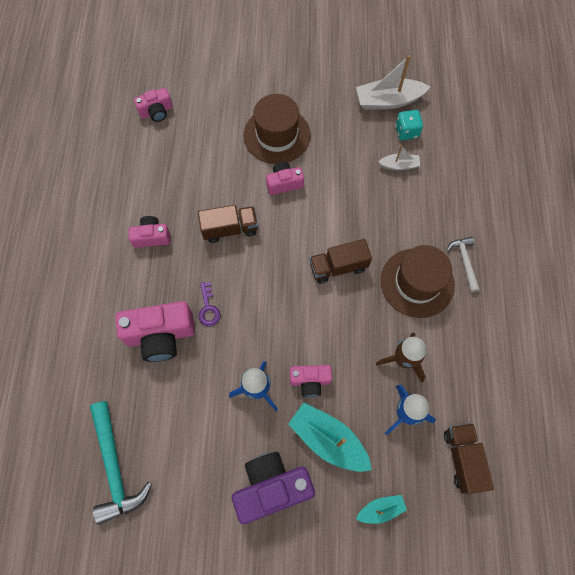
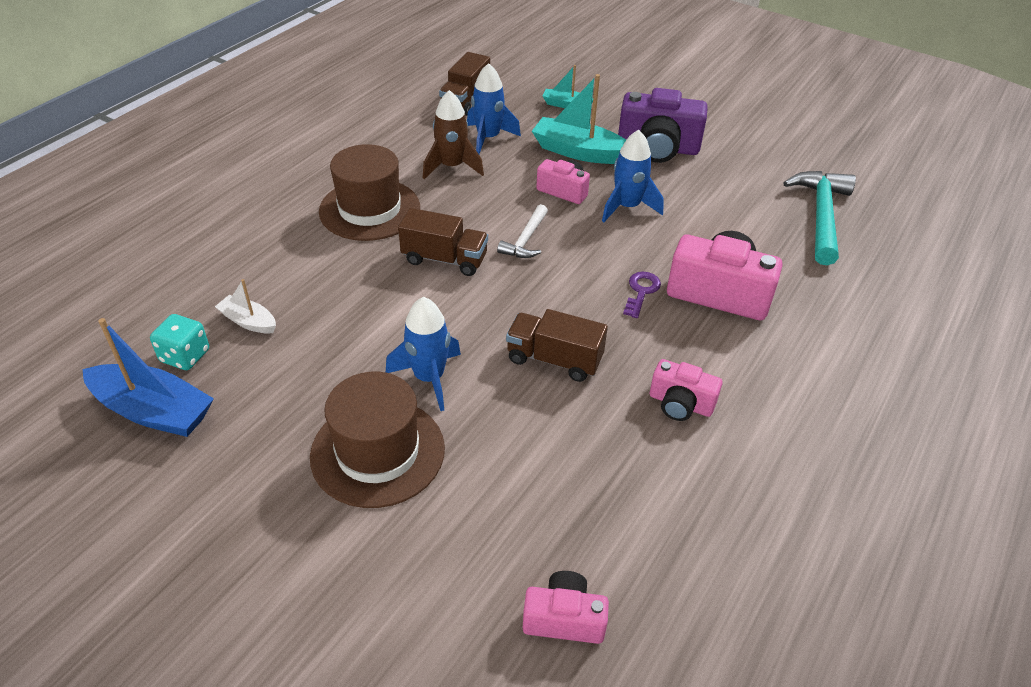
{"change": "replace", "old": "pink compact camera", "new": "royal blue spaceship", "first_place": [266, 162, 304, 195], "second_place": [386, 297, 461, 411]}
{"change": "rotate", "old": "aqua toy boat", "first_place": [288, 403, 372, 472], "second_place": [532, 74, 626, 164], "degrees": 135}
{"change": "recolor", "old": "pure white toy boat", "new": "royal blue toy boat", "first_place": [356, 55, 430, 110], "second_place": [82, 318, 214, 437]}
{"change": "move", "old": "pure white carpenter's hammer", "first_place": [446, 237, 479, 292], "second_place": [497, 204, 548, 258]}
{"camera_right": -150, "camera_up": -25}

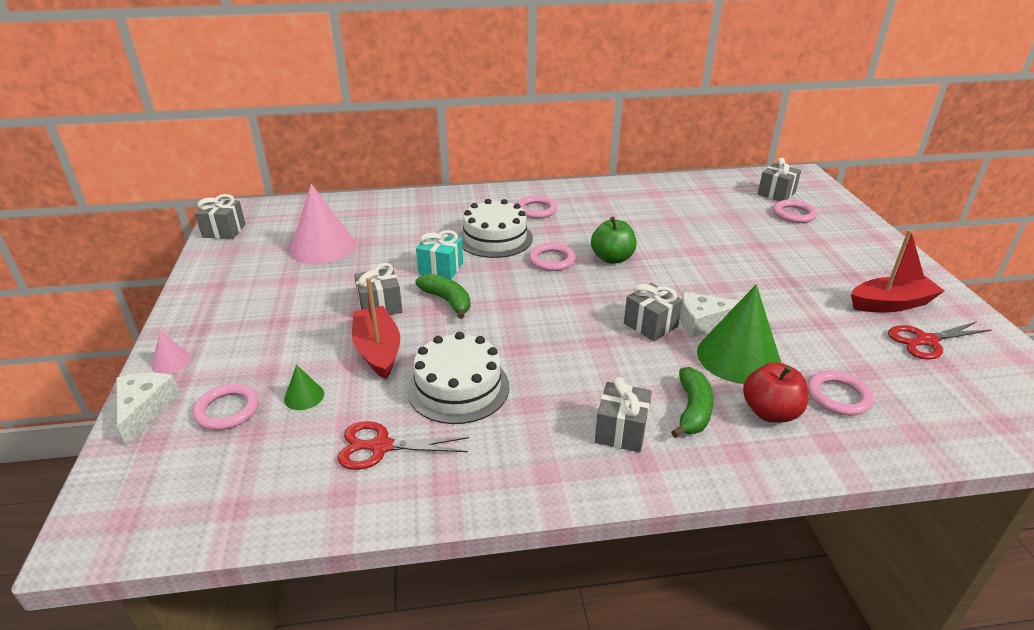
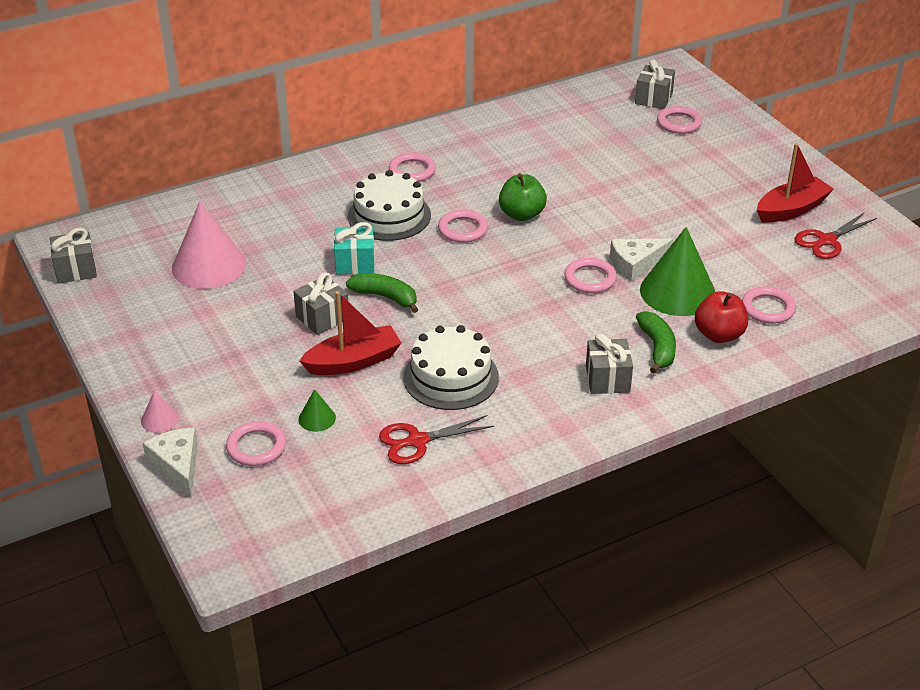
{"change": "rotate", "old": "crimson toy boat", "first_place": [352, 277, 400, 379], "second_place": [299, 291, 401, 375], "degrees": 105}
{"change": "replace", "old": "ash-grey gift", "new": "pink hoop", "first_place": [624, 283, 682, 341], "second_place": [564, 258, 617, 293]}
{"camera_right": -20, "camera_up": 5}

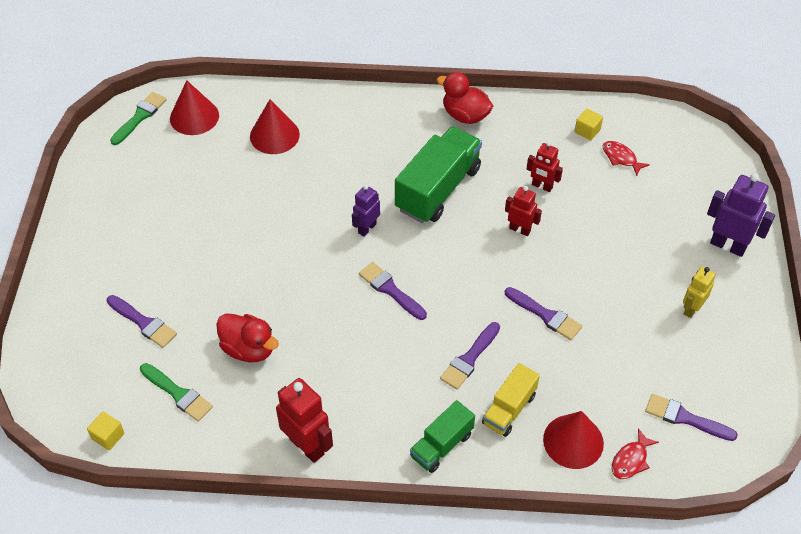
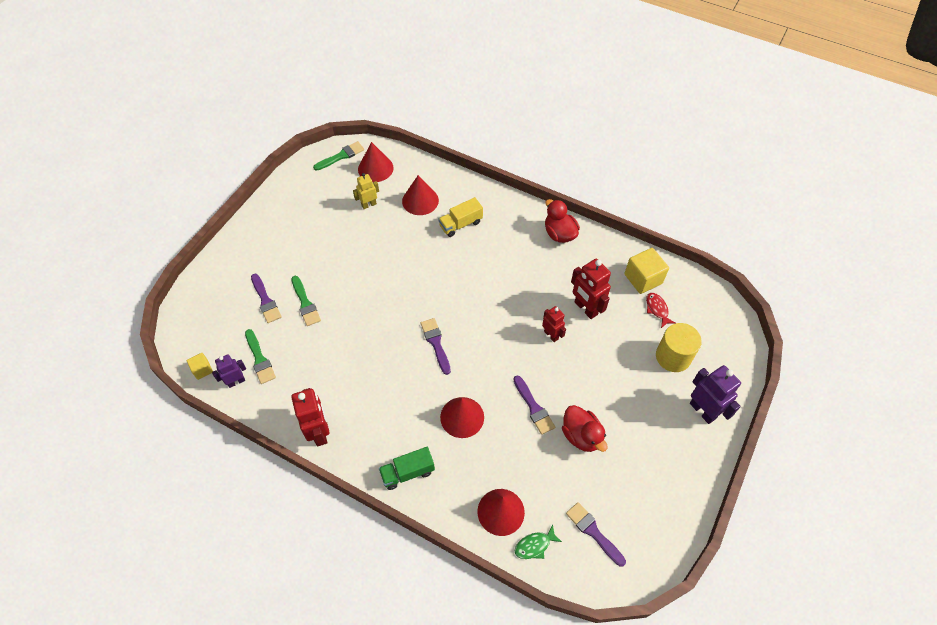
{"change": "move", "old": "crimson rubber duck", "first_place": [216, 314, 279, 362], "second_place": [562, 405, 607, 452]}
{"change": "move", "old": "purple robot figure", "first_place": [352, 185, 380, 237], "second_place": [212, 355, 246, 388]}
{"change": "delete", "old": "leaf-green toy truck", "first_place": [395, 126, 482, 223]}
{"change": "replace", "old": "purple brush", "new": "crimson cone", "first_place": [440, 322, 500, 390], "second_place": [440, 397, 484, 438]}
{"change": "move", "old": "yellow toy truck", "first_place": [482, 363, 540, 437], "second_place": [438, 197, 483, 237]}
{"change": "resize", "old": "crimson robot figure", "first_place": [527, 142, 563, 192], "second_place": [571, 259, 611, 319], "factor": 1.62}
{"change": "resize", "old": "yellow solid cube", "first_place": [575, 108, 603, 141], "second_place": [624, 248, 669, 294], "factor": 1.83}
{"change": "recolor", "old": "crimson fish figure", "new": "leaf-green fish figure", "first_place": [612, 428, 659, 479], "second_place": [515, 525, 562, 559]}
{"change": "move", "old": "yellow robot figure", "first_place": [683, 266, 716, 318], "second_place": [353, 173, 379, 209]}
{"change": "insert", "new": "leaf-green brush", "second_place": [291, 276, 321, 326]}
{"change": "insert", "new": "yellow cylinder", "second_place": [656, 323, 702, 372]}
{"camera_right": 25, "camera_up": 5}

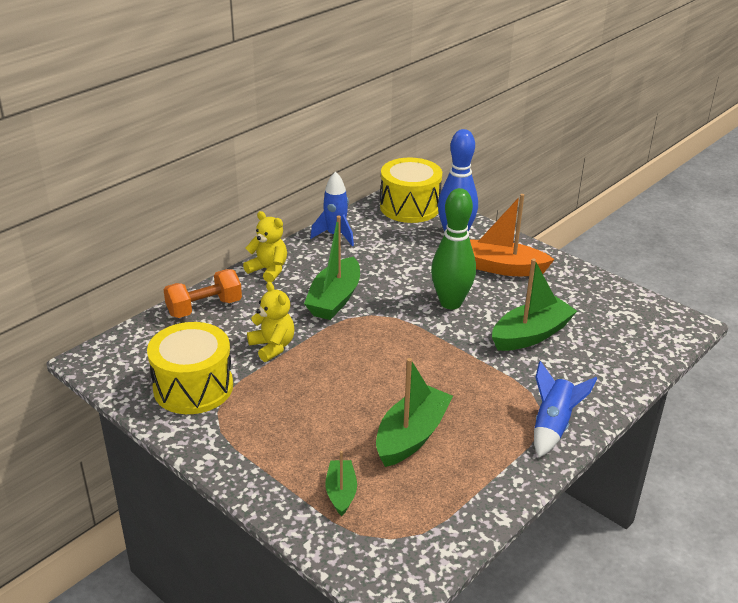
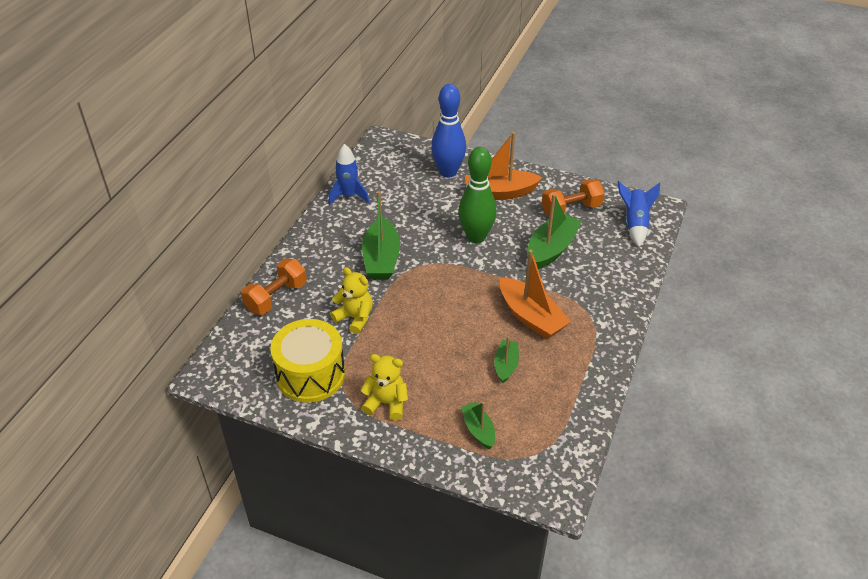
{"change": "move", "old": "yellow teddy", "first_place": [243, 211, 287, 282], "second_place": [360, 354, 408, 420]}
{"change": "resize", "old": "leaf-green toy boat", "first_place": [376, 358, 453, 467], "second_place": [494, 337, 519, 383], "factor": 0.56}
{"change": "delete", "old": "yellow snare drum", "first_place": [380, 158, 442, 223]}
{"change": "move", "old": "royal blue spaceship", "first_place": [534, 361, 597, 457], "second_place": [618, 181, 660, 247]}
{"change": "insert", "new": "orange-coloured toy boat", "second_place": [500, 250, 571, 339]}
{"change": "insert", "new": "orange-coloured free weight", "second_place": [542, 179, 605, 216]}
{"camera_right": -20, "camera_up": 10}

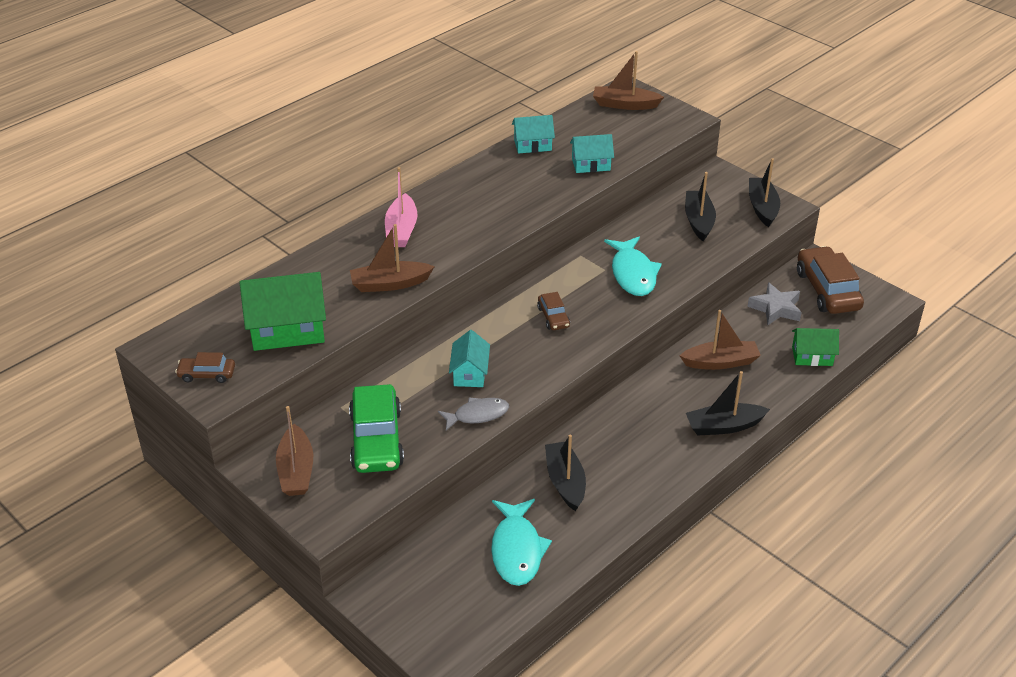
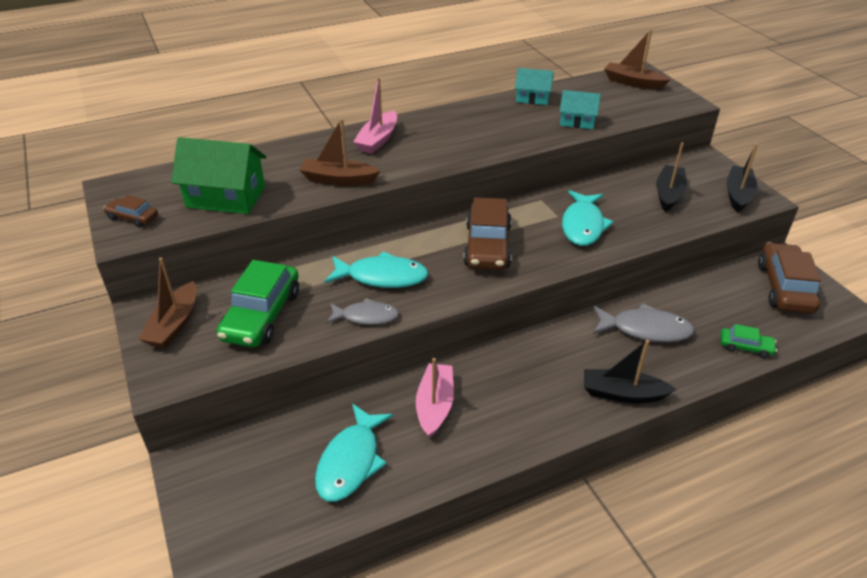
{"change": "replace", "old": "aqua cottage", "new": "aqua fish figure", "first_place": [449, 330, 490, 387], "second_place": [324, 252, 429, 288]}
{"change": "resize", "old": "brown car", "first_place": [537, 292, 570, 330], "second_place": [463, 197, 512, 270], "factor": 1.98}
{"change": "recolor", "old": "jet-black toy boat", "new": "pink toy boat", "first_place": [545, 435, 586, 511], "second_place": [416, 358, 454, 438]}
{"change": "replace", "old": "brown toy boat", "new": "ash-grey fish figure", "first_place": [680, 310, 761, 370], "second_place": [593, 303, 695, 343]}
{"change": "delete", "old": "ash-grey star", "first_place": [747, 282, 802, 325]}
{"change": "replace", "old": "leaf-green cottage", "new": "leaf-green car", "first_place": [792, 328, 839, 366], "second_place": [721, 324, 777, 358]}
{"camera_right": 20, "camera_up": 0}

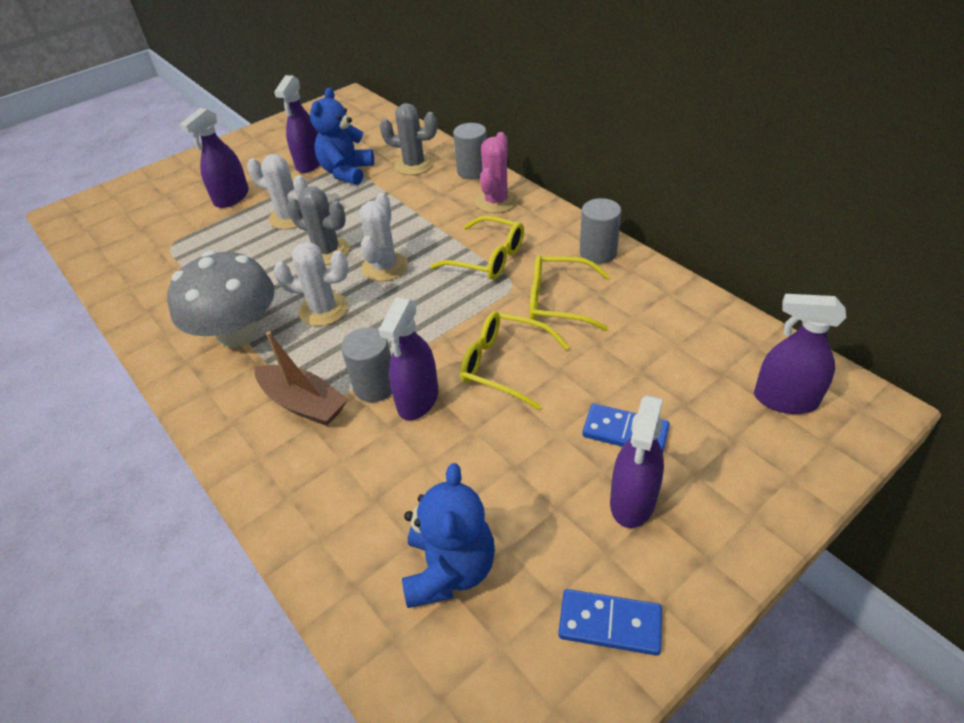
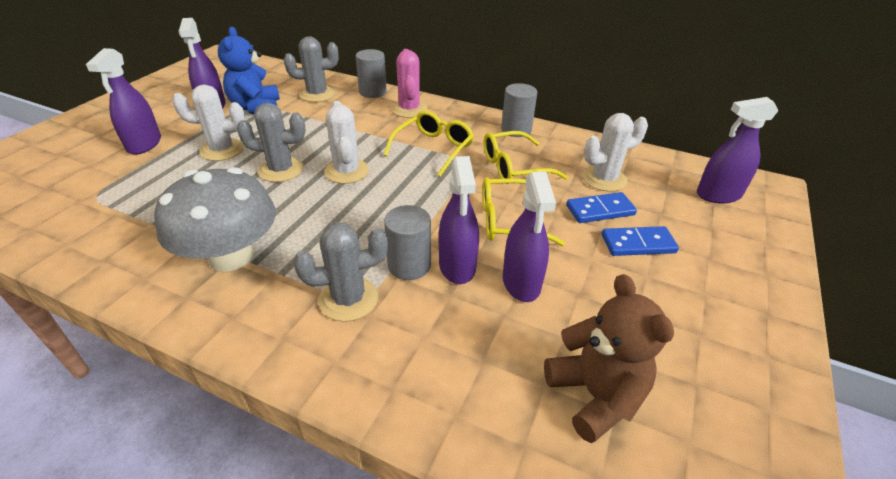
{"change": "replace", "old": "brown toy boat", "new": "ash-grey prickly plant", "first_place": [255, 331, 348, 426], "second_place": [293, 222, 388, 322]}
{"change": "move", "old": "pure white prickly plant", "first_place": [273, 242, 349, 326], "second_place": [583, 113, 648, 192]}
{"change": "recolor", "old": "royal blue teddy", "new": "brown teddy", "first_place": [402, 463, 495, 608], "second_place": [544, 274, 674, 443]}
{"change": "rotate", "old": "yellow spectacles", "first_place": [430, 216, 524, 280], "second_place": [384, 110, 474, 177], "degrees": -60}
{"change": "move", "old": "royal blue domino tile", "first_place": [558, 589, 662, 656], "second_place": [566, 192, 637, 223]}
{"change": "move", "old": "purple sprayer", "first_place": [610, 395, 664, 528], "second_place": [503, 172, 556, 302]}
{"camera_right": -30, "camera_up": -5}

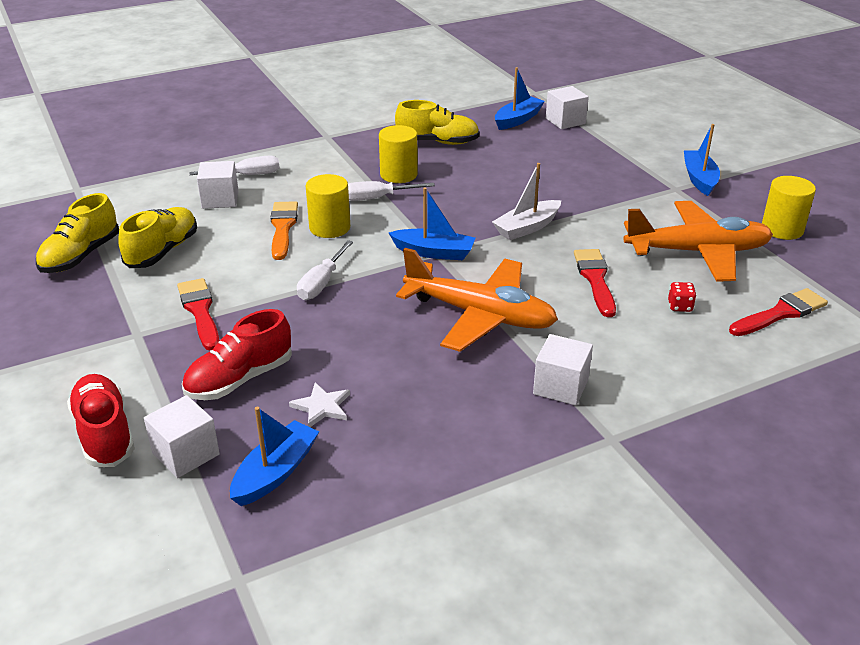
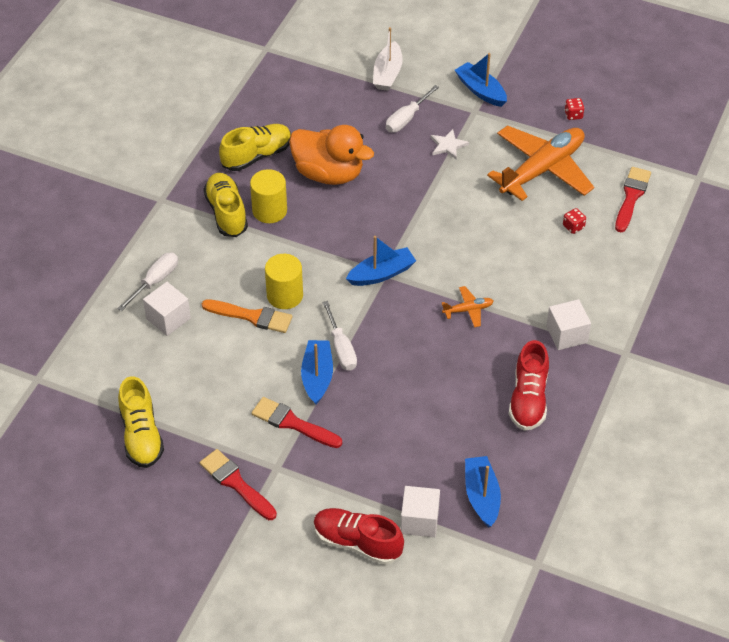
{"change": "move", "old": "yellow lace-up shoe", "first_place": [118, 207, 197, 268], "second_place": [204, 173, 248, 237]}
{"change": "move", "old": "crimson lace-up shoe", "first_place": [182, 309, 292, 400], "second_place": [509, 340, 549, 431]}
{"change": "rotate", "old": "orange-coloured brush", "first_place": [270, 201, 298, 260], "second_place": [202, 299, 293, 333], "degrees": 150}
{"change": "move", "old": "pure white star", "first_place": [289, 382, 350, 427], "second_place": [430, 129, 469, 160]}
{"change": "move", "old": "pure white hand screwdriver", "first_place": [348, 181, 435, 201], "second_place": [386, 85, 439, 132]}
{"change": "resize", "old": "orange-coloured aeroplane", "first_place": [396, 248, 558, 352], "second_place": [441, 286, 494, 327], "factor": 0.42}
{"change": "move", "old": "pure white toy boat", "first_place": [492, 163, 561, 240], "second_place": [373, 27, 403, 91]}
{"change": "move", "old": "royal blue toy boat", "first_place": [495, 67, 545, 130], "second_place": [301, 340, 333, 405]}
{"change": "delete", "old": "pure white solid cube", "first_place": [546, 86, 589, 129]}
{"change": "move", "old": "crimson brush", "first_place": [574, 249, 616, 317], "second_place": [200, 449, 277, 520]}
{"change": "replace", "old": "yellow cylinder", "new": "crimson die", "first_place": [762, 176, 816, 240], "second_place": [564, 98, 585, 120]}
{"change": "insert", "new": "orange-coloured rubber duck", "second_place": [289, 125, 374, 185]}
{"camera_right": -40, "camera_up": 15}

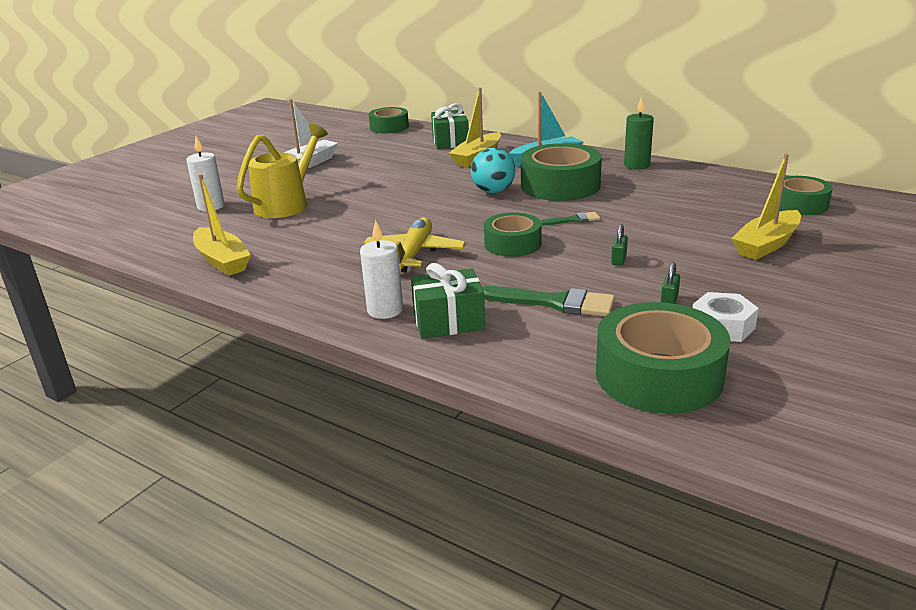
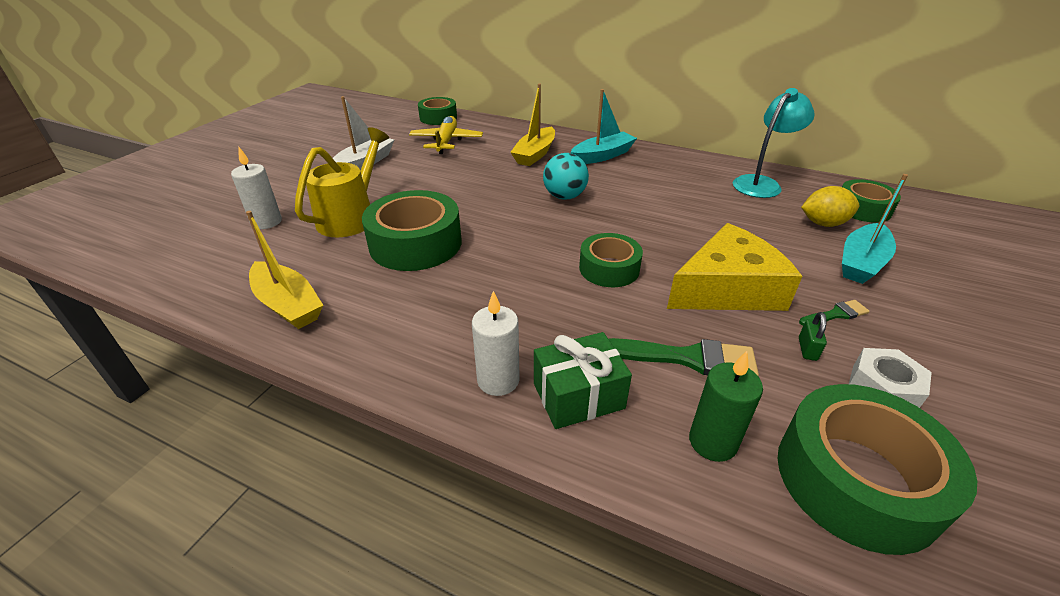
{"change": "move", "old": "yellow aeroplane", "first_place": [364, 217, 466, 272], "second_place": [409, 116, 483, 154]}
{"change": "delete", "old": "leaf-green gift", "first_place": [431, 103, 469, 149]}
{"change": "move", "old": "leaf-green roll of tape", "first_place": [521, 143, 602, 201], "second_place": [362, 190, 462, 271]}
{"change": "move", "old": "leaf-green brush", "first_place": [540, 212, 600, 225], "second_place": [799, 300, 870, 326]}
{"change": "replace", "old": "leaf-green small lock", "new": "yellow cheese wedge", "first_place": [611, 224, 628, 266], "second_place": [667, 223, 802, 311]}
{"change": "move", "old": "leaf-green pillar candle", "first_place": [624, 96, 654, 170], "second_place": [689, 351, 763, 462]}
{"change": "recolor", "old": "yellow toy boat", "new": "aqua toy boat", "first_place": [731, 154, 801, 260], "second_place": [842, 174, 908, 284]}
{"change": "insert", "new": "aqua desk lamp", "second_place": [733, 88, 815, 198]}
{"change": "insert", "new": "yellow toy lemon", "second_place": [801, 186, 859, 227]}
{"camera_right": -10, "camera_up": 10}

